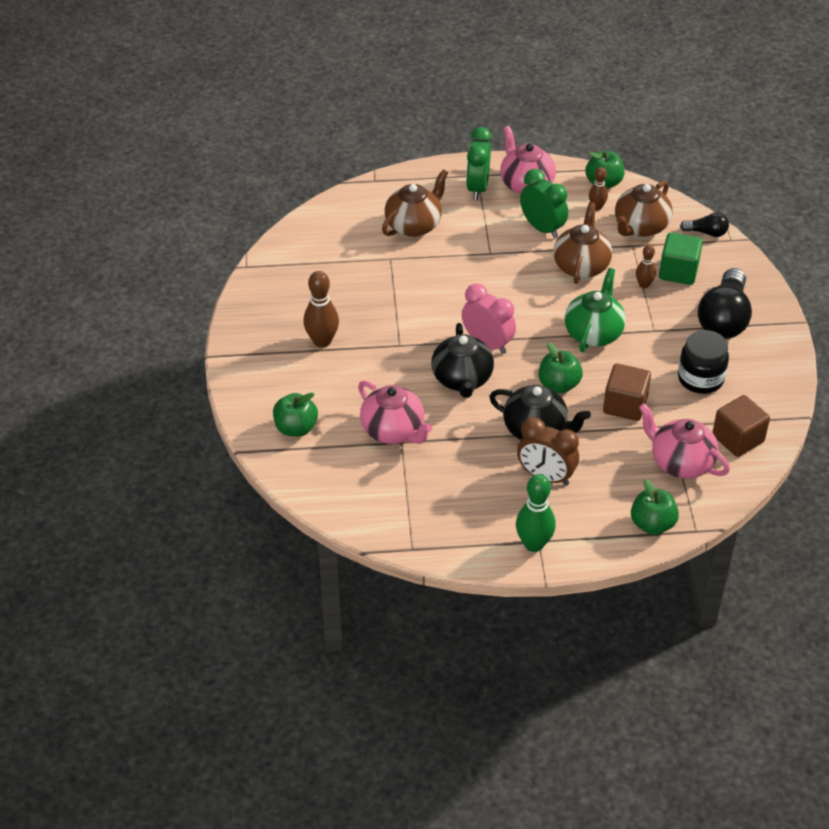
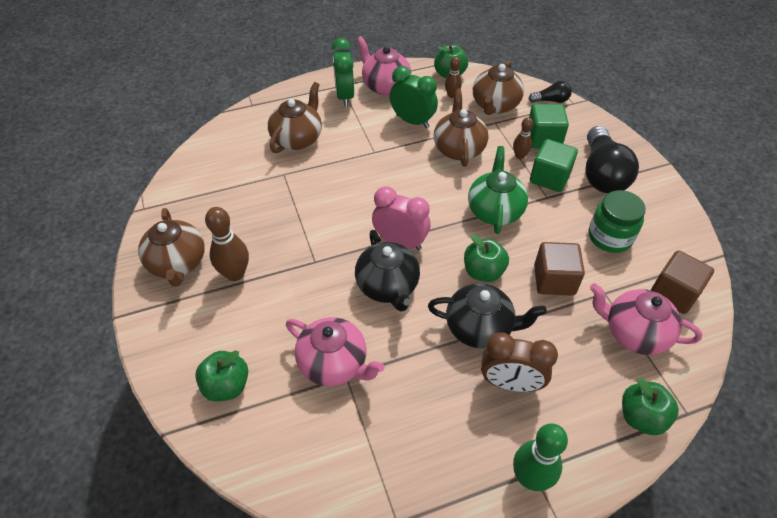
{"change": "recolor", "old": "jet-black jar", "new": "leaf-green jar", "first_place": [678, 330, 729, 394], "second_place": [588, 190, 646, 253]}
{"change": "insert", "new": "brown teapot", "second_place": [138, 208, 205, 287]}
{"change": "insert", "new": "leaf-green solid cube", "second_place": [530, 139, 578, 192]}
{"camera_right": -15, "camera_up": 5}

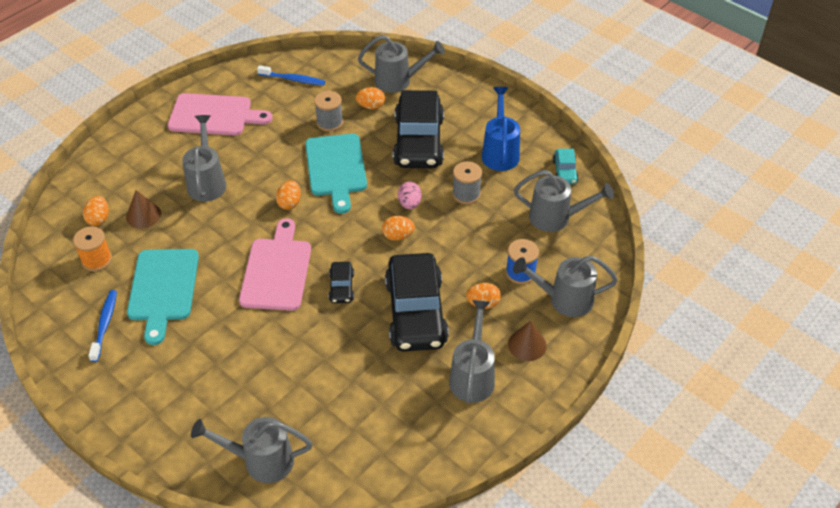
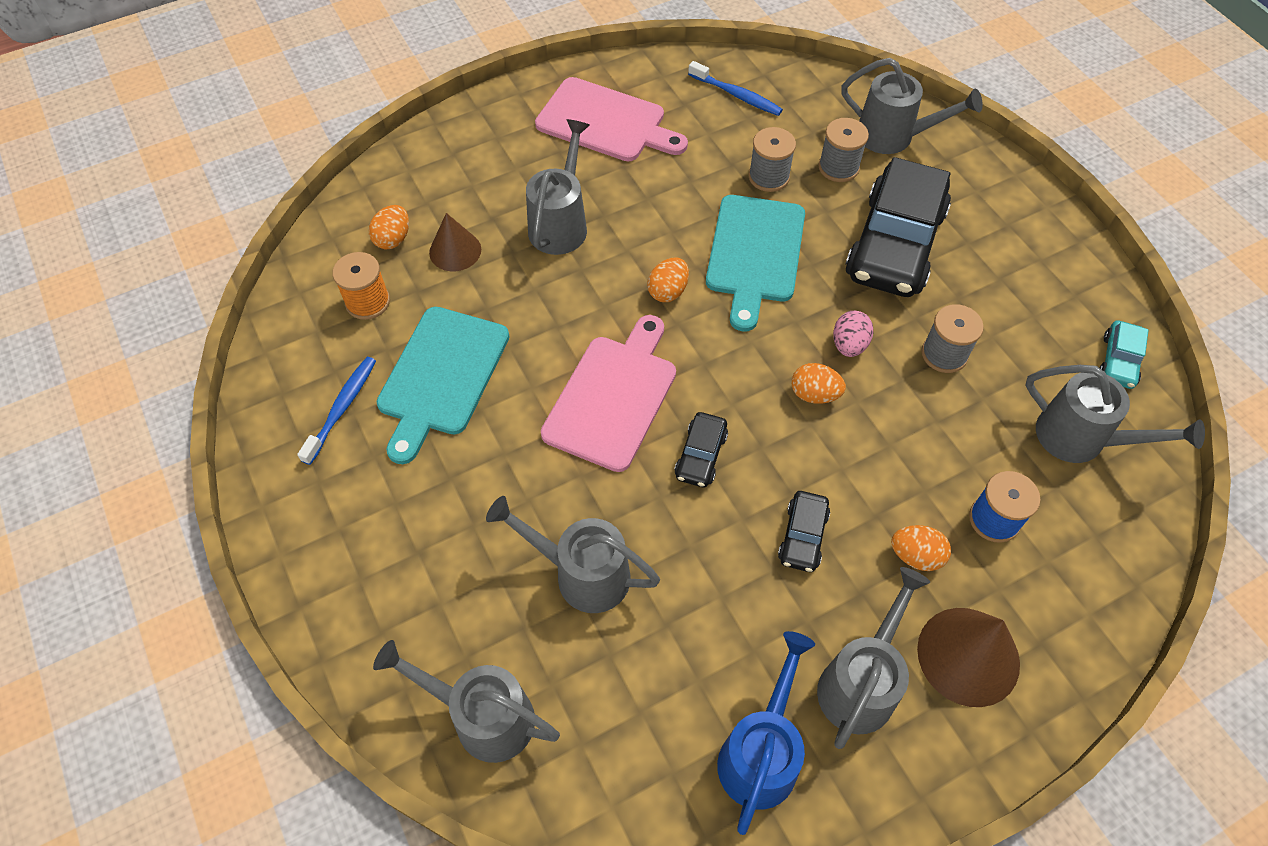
{"change": "replace", "old": "orange-coloured egg", "new": "ash-grey reel of thread", "first_place": [355, 87, 385, 110], "second_place": [818, 118, 869, 182]}
{"change": "resize", "old": "jet-black car", "first_place": [385, 253, 449, 352], "second_place": [778, 491, 830, 572], "factor": 0.45}
{"change": "move", "old": "royal blue watering can", "first_place": [482, 87, 520, 171], "second_place": [717, 631, 815, 835]}
{"change": "resize", "old": "brown cone", "first_place": [508, 321, 547, 361], "second_place": [917, 608, 1020, 707], "factor": 1.55}
{"change": "move", "old": "ash-grey watering can", "first_place": [513, 256, 618, 317], "second_place": [486, 496, 660, 613]}
{"camera_right": 20, "camera_up": 10}

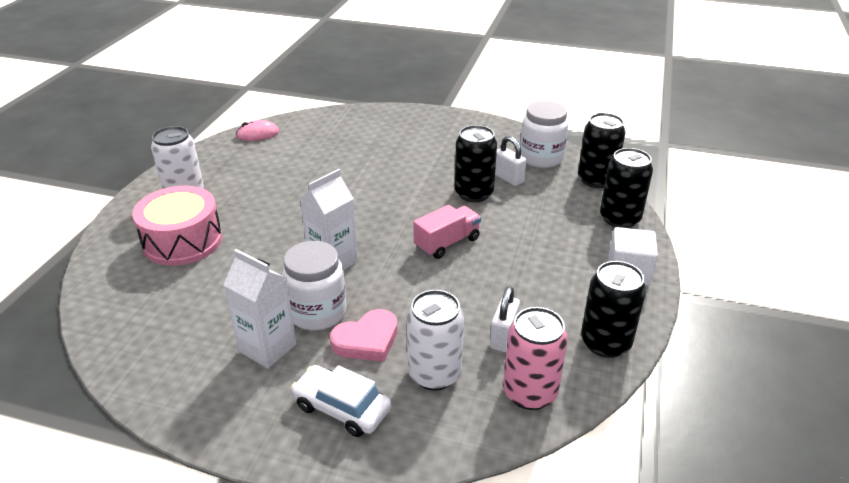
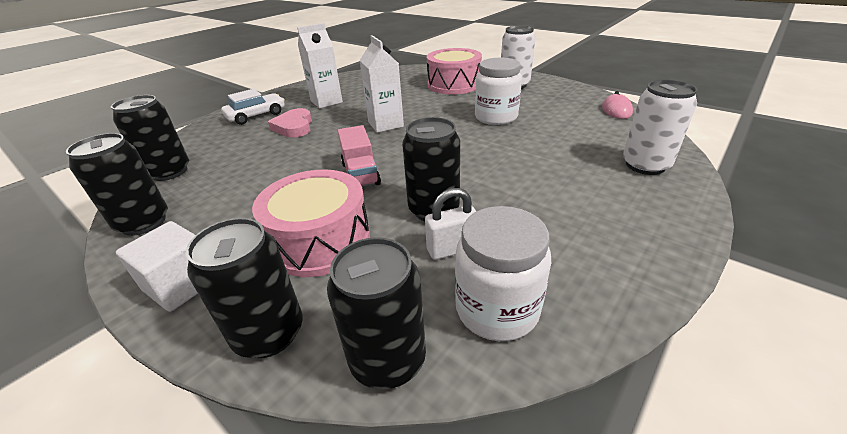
{"change": "move", "old": "pure white jar", "first_place": [282, 241, 346, 330], "second_place": [475, 58, 522, 125]}
{"change": "move", "old": "pure white can", "first_place": [407, 290, 464, 391], "second_place": [623, 80, 697, 175]}
{"change": "delete", "old": "pure white small lock", "first_place": [490, 286, 520, 352]}
{"change": "recolor", "old": "pink can", "new": "jet-black can", "first_place": [503, 307, 568, 410], "second_place": [111, 95, 189, 181]}
{"change": "insert", "new": "pink snare drum", "second_place": [252, 170, 370, 277]}
{"camera_right": 115, "camera_up": 0}

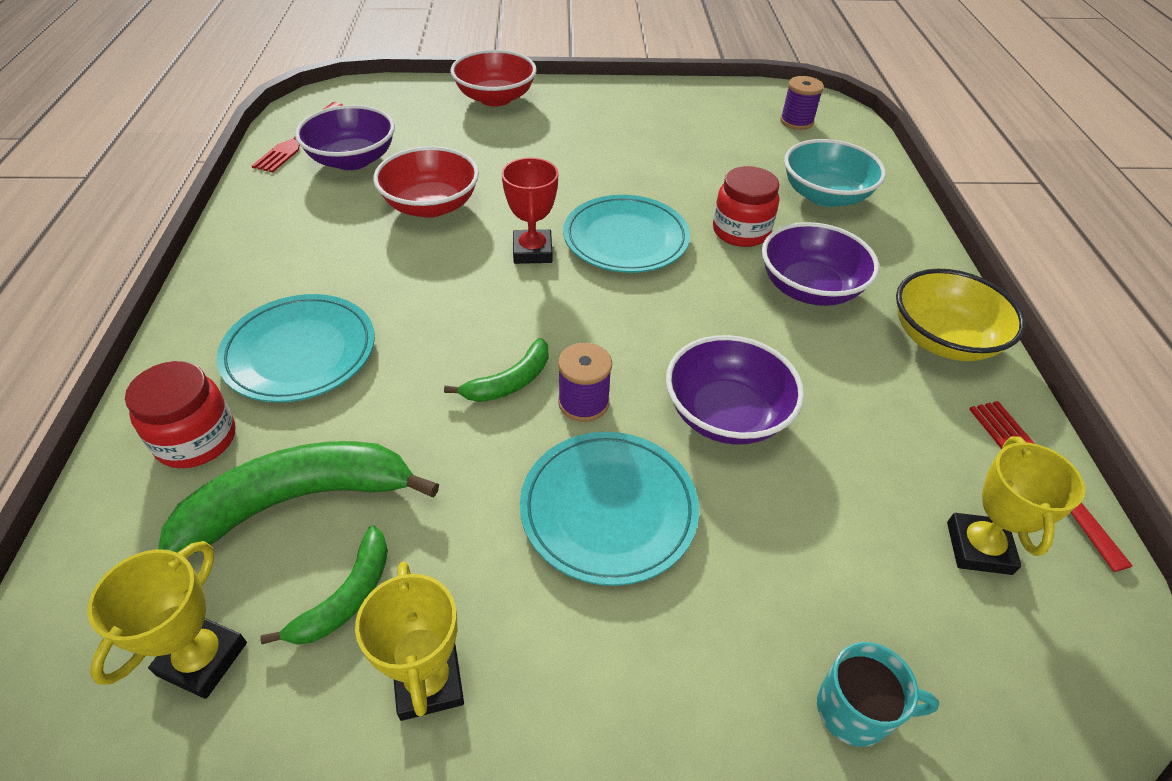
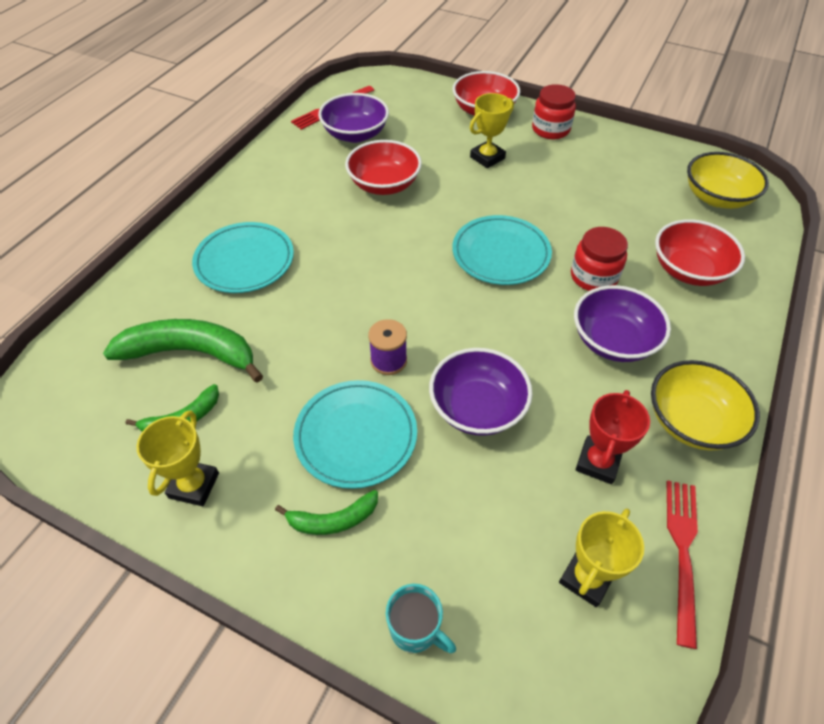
{"change": "move", "old": "yellow trophy", "first_place": [88, 541, 247, 699], "second_place": [470, 93, 514, 168]}
{"change": "move", "old": "crimson jar", "first_place": [125, 361, 235, 468], "second_place": [532, 84, 576, 139]}
{"change": "move", "old": "leaf-green toy banana", "first_place": [444, 338, 548, 402], "second_place": [275, 490, 378, 535]}
{"change": "move", "old": "crimson trophy", "first_place": [501, 158, 559, 264], "second_place": [576, 390, 650, 484]}
{"change": "replace", "old": "purple reel of thread", "new": "yellow serving bowl", "first_place": [780, 76, 824, 130], "second_place": [687, 152, 769, 209]}
{"change": "recolor", "old": "aqua serving bowl", "new": "crimson serving bowl", "first_place": [784, 139, 886, 207], "second_place": [655, 219, 745, 286]}
{"camera_right": 30, "camera_up": 5}

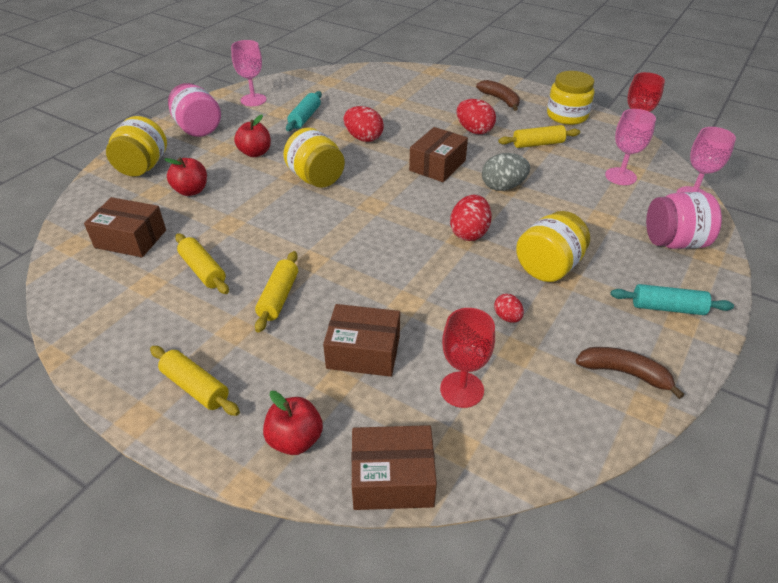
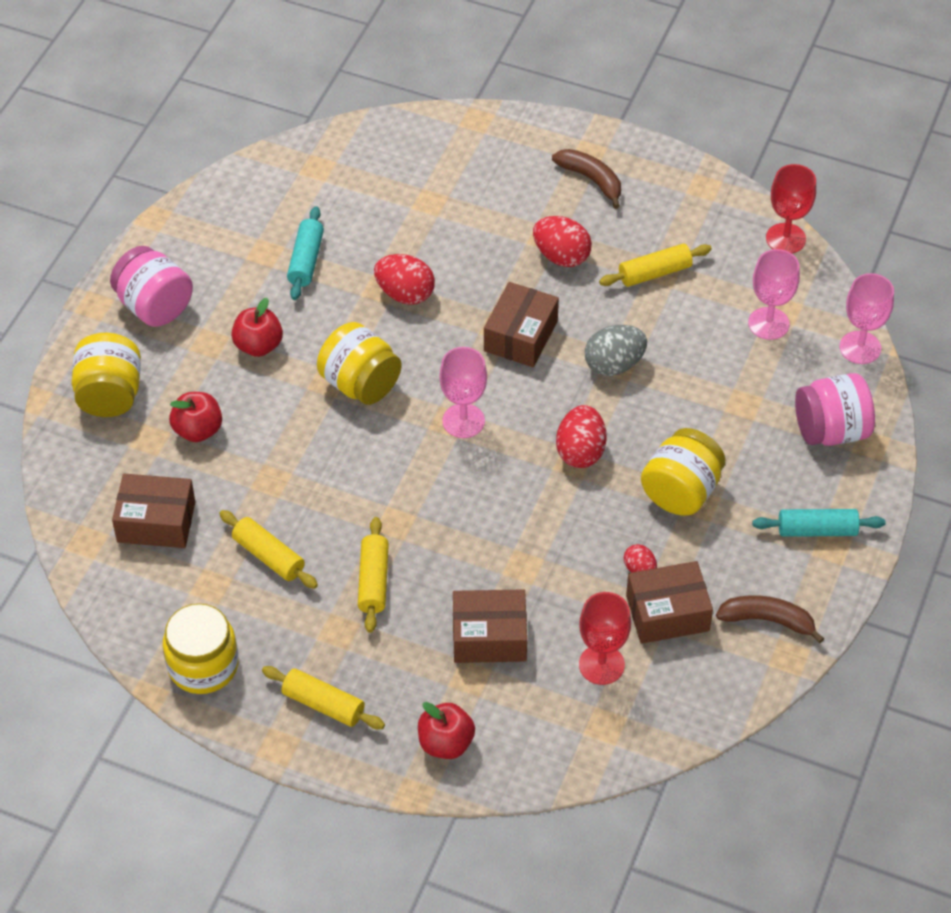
{"change": "move", "old": "pink goblet", "first_place": [231, 40, 266, 106], "second_place": [439, 347, 487, 438]}
{"change": "move", "old": "brown package", "first_place": [351, 425, 437, 510], "second_place": [626, 561, 713, 644]}
{"change": "move", "old": "yellow jar", "first_place": [547, 71, 594, 125], "second_place": [163, 604, 238, 694]}
{"camera_right": -10, "camera_up": 10}

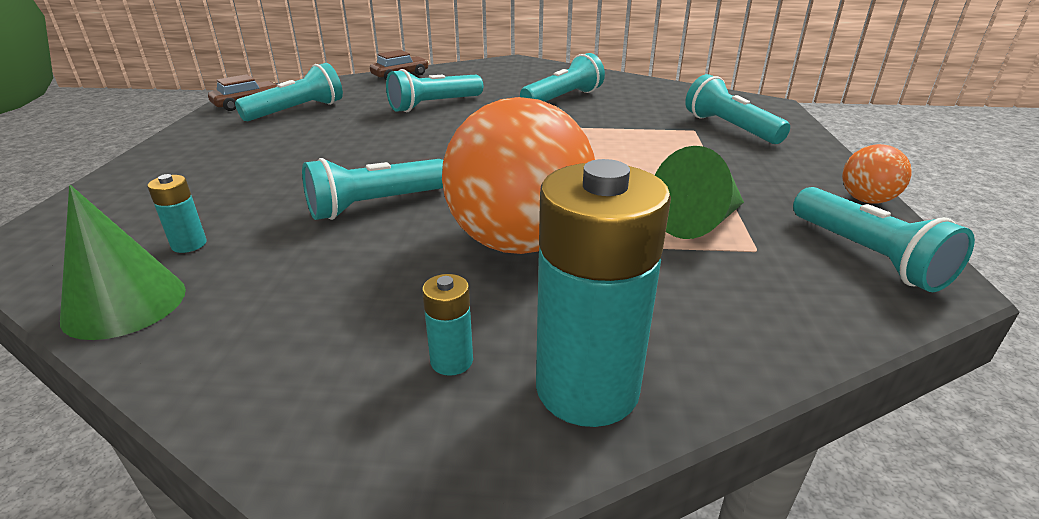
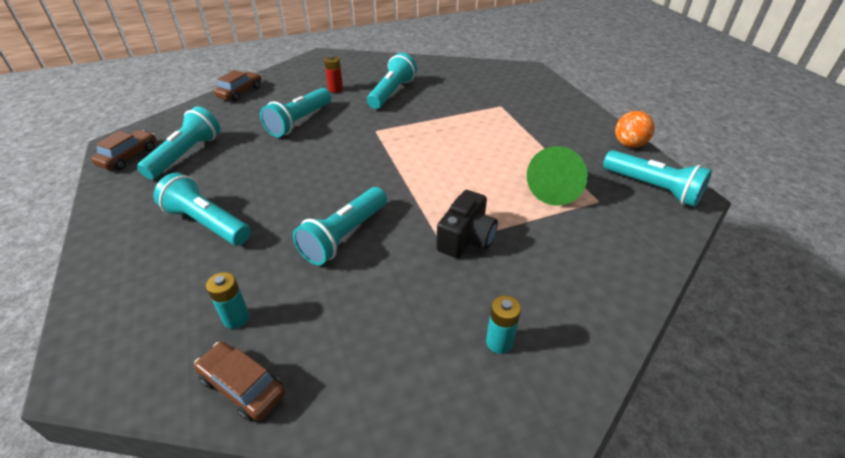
{"change": "replace", "old": "leaf-green cone", "new": "brown car", "first_place": [60, 185, 186, 340], "second_place": [194, 342, 285, 421]}
{"change": "replace", "old": "orange-coloured ball", "new": "jet-black compact camera", "first_place": [442, 97, 595, 254], "second_place": [436, 190, 498, 258]}
{"change": "delete", "old": "aqua power cell", "first_place": [536, 159, 671, 427]}
{"change": "move", "old": "aqua torch", "first_place": [685, 74, 790, 144], "second_place": [154, 173, 251, 245]}
{"change": "insert", "new": "crimson power cell", "second_place": [324, 55, 343, 93]}
{"camera_right": -25, "camera_up": 10}

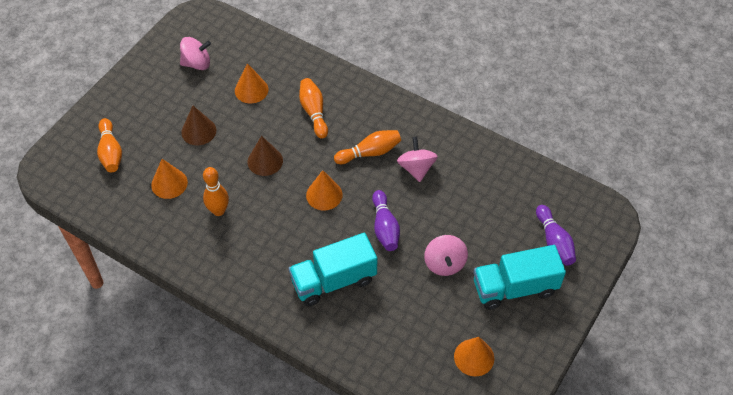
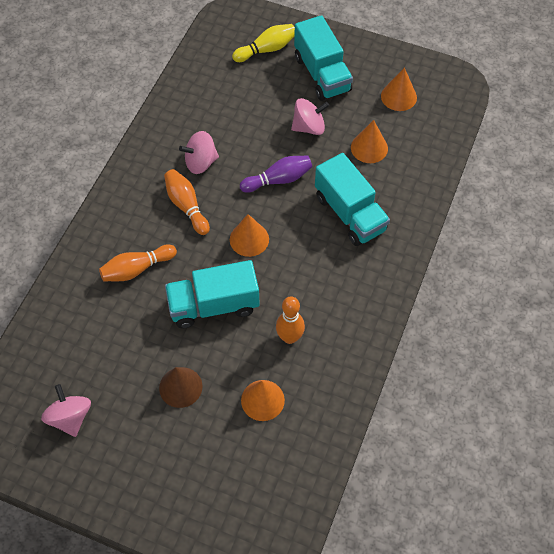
{"change": "delete", "old": "orange-coloured tenpin", "first_place": [97, 118, 122, 172]}
{"change": "move", "old": "orange-coloured cone", "first_place": [235, 63, 269, 103], "second_place": [351, 120, 388, 163]}
{"change": "replace", "old": "brown cone", "new": "aqua toy truck", "first_place": [248, 136, 283, 176], "second_place": [165, 260, 260, 328]}
{"change": "recolor", "old": "purple tenpin", "new": "yellow tenpin", "first_place": [536, 205, 576, 266], "second_place": [232, 24, 295, 62]}
{"camera_right": -100, "camera_up": 5}

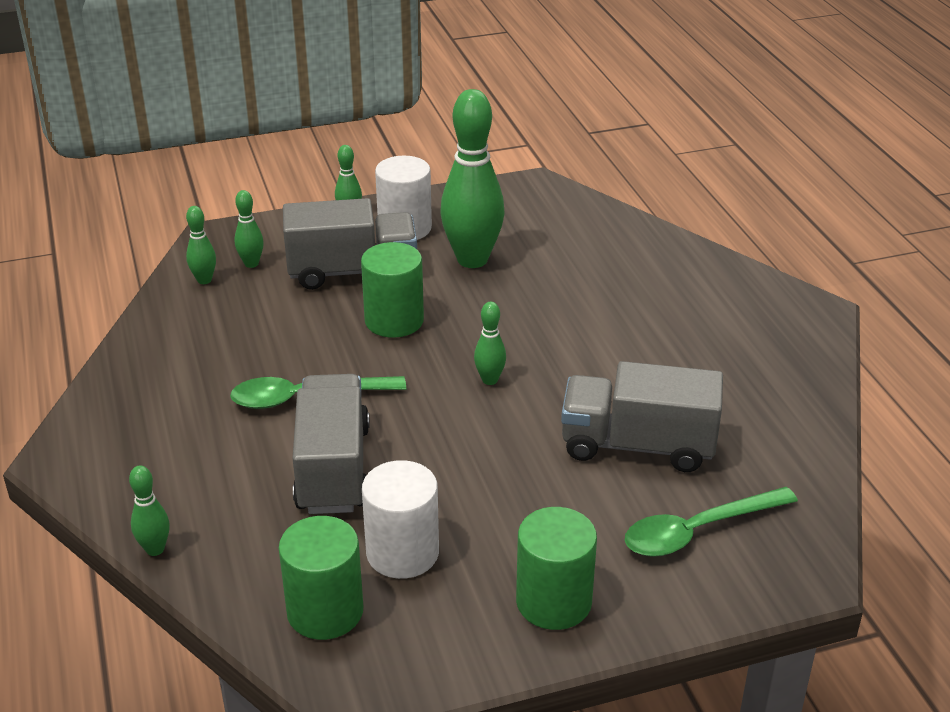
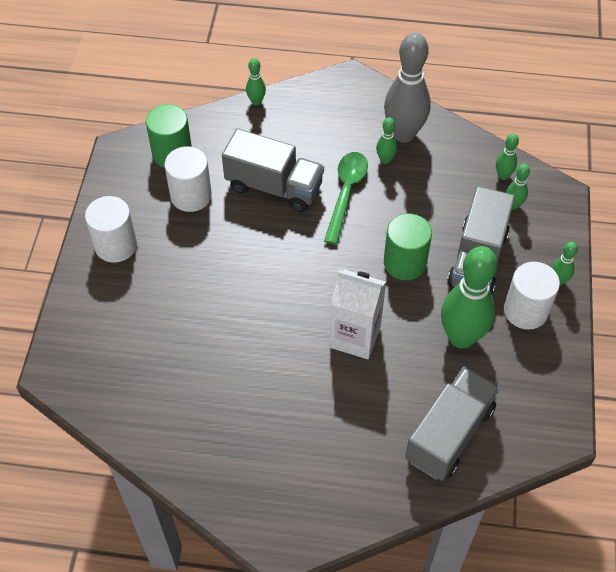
{"change": "move", "old": "leaf-green tenpin", "first_place": [474, 302, 506, 385], "second_place": [376, 117, 397, 164]}
{"change": "recolor", "old": "leaf-green cylinder", "new": "pure white cylinder", "first_place": [516, 507, 597, 630], "second_place": [85, 196, 137, 263]}
{"change": "move", "old": "ash-grey toy truck", "first_place": [561, 361, 723, 472], "second_place": [405, 366, 500, 481]}
{"change": "delete", "old": "leaf-green tablespoon", "first_place": [625, 487, 798, 557]}
{"change": "insert", "new": "pure white carton", "second_place": [330, 270, 386, 359]}
{"change": "insert", "new": "ash-grey tenpin", "second_place": [384, 32, 431, 143]}
{"camera_right": 115, "camera_up": 20}

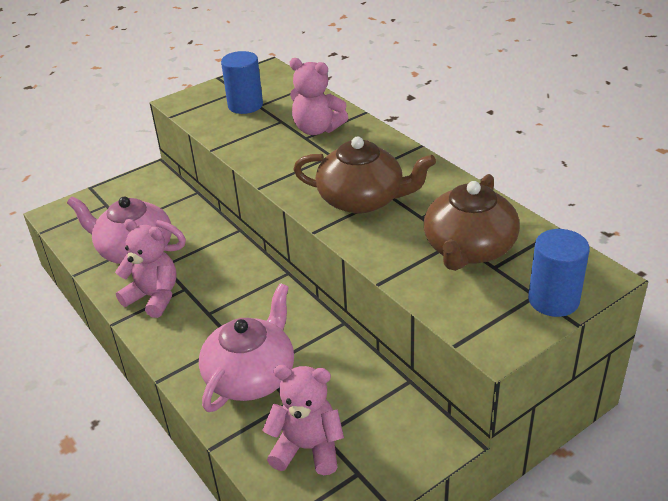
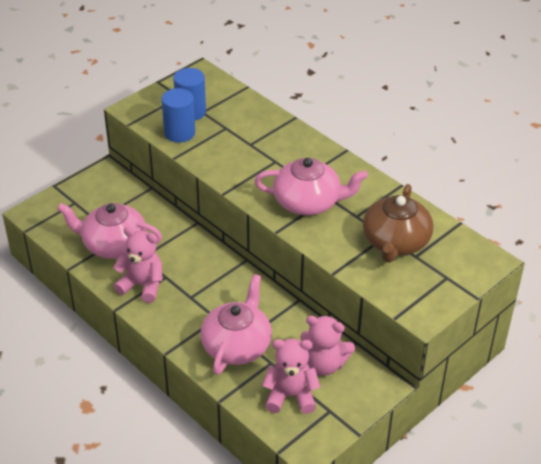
{"change": "move", "old": "pink teddy", "first_place": [290, 58, 348, 135], "second_place": [300, 316, 355, 376]}
{"change": "recolor", "old": "brown teapot", "new": "pink teapot", "first_place": [293, 137, 436, 214], "second_place": [254, 158, 368, 215]}
{"change": "move", "old": "royal blue cylinder", "first_place": [528, 229, 590, 317], "second_place": [162, 88, 195, 143]}
{"camera_right": -10, "camera_up": 5}

